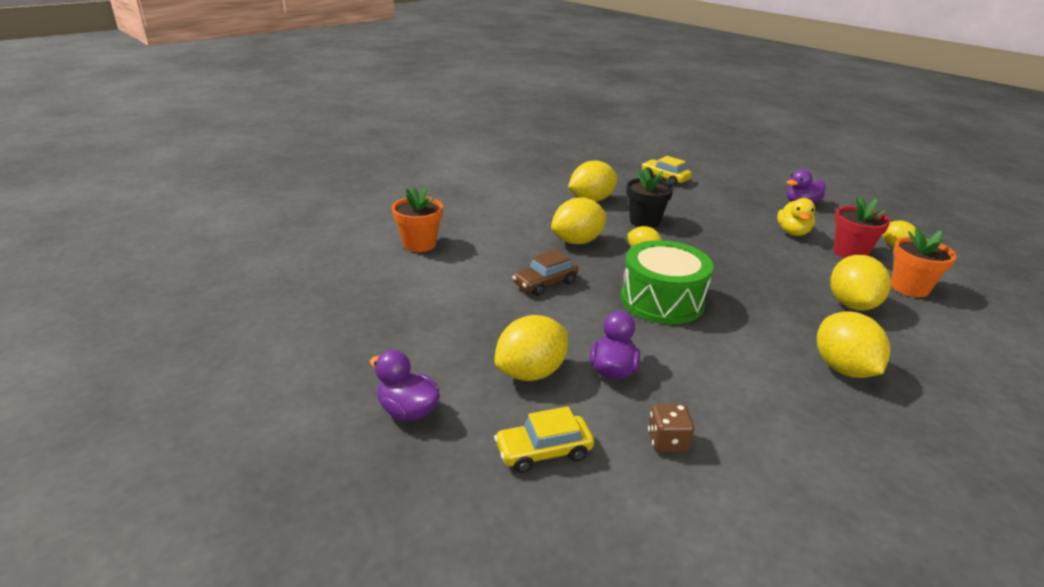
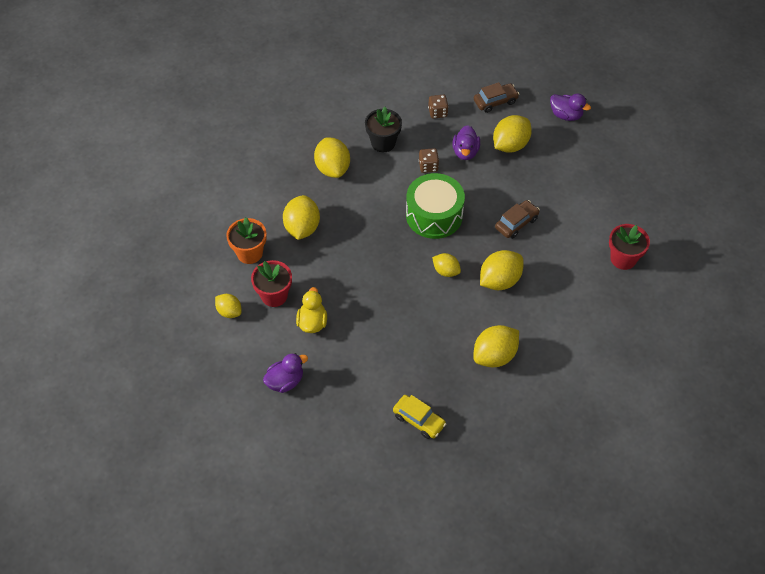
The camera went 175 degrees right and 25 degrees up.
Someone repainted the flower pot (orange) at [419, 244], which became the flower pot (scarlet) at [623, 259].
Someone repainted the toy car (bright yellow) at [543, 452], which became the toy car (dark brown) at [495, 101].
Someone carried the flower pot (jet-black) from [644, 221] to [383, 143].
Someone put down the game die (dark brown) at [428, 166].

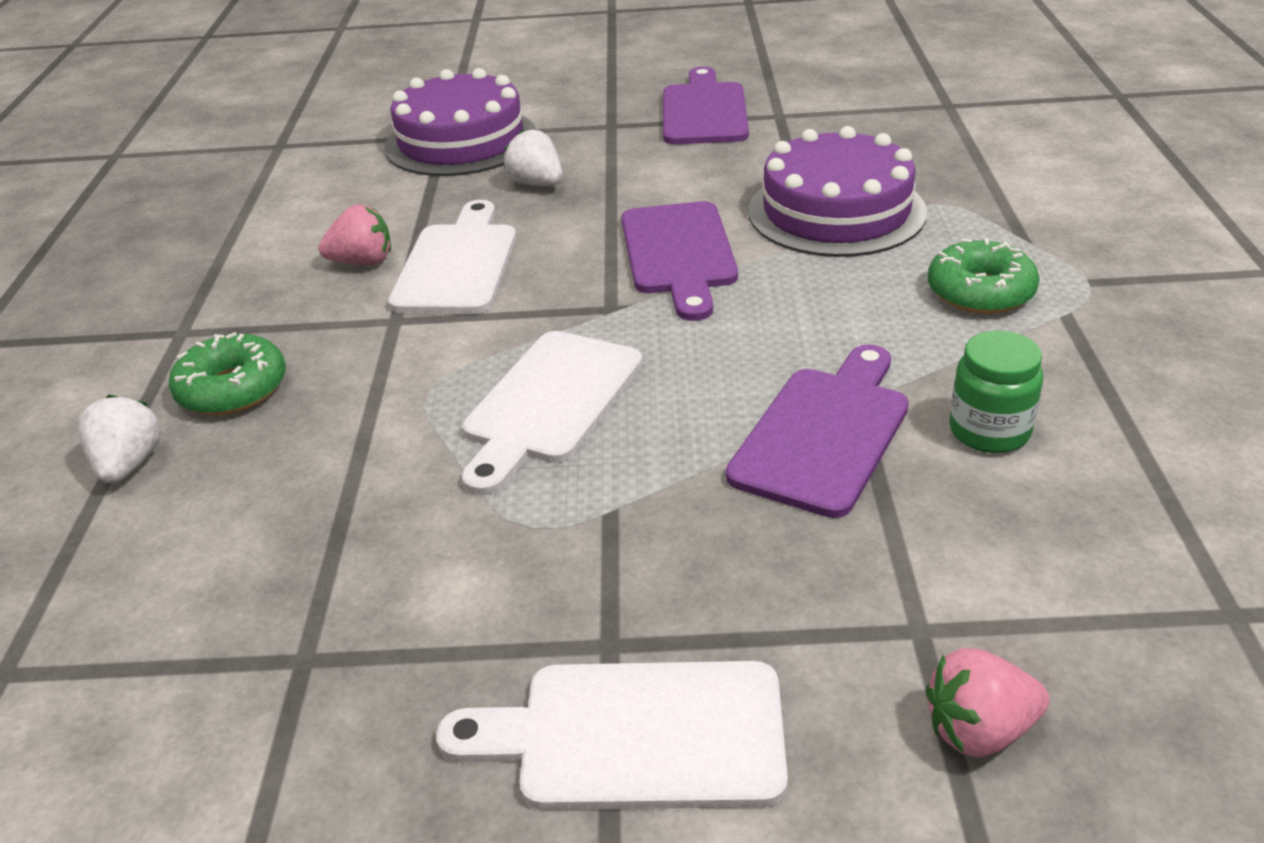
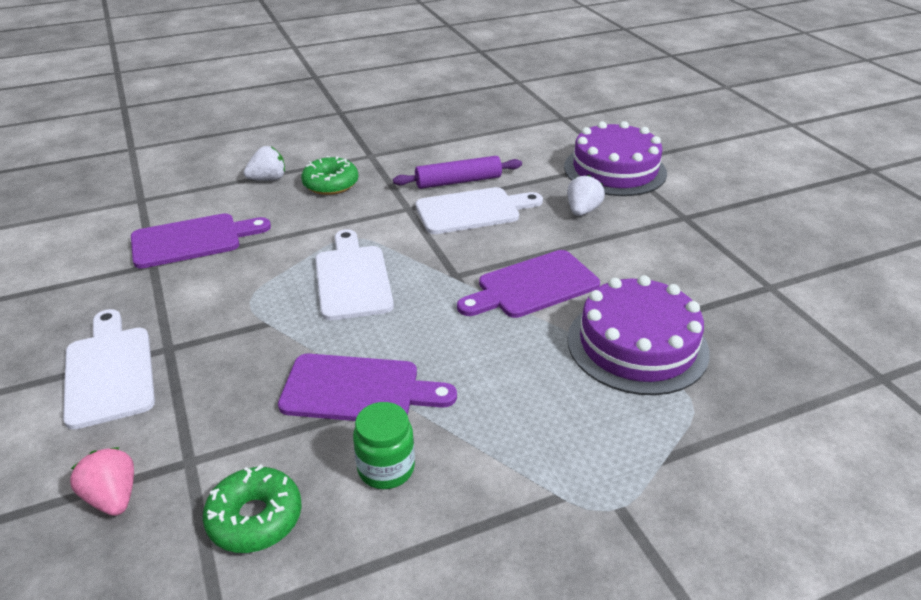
The camera went 65 degrees right and 0 degrees up.
Someone swapped the toy strawberry (rosy) at [363, 262] for the rolling pin (violet) at [458, 181].
Someone rotated the bread board (pure white) at [549, 403] by 75 degrees clockwise.
Someone carried the bread board (violet) from [704, 111] to [192, 240].
Someone carried the glazed donut (green) from [980, 292] to [255, 518].

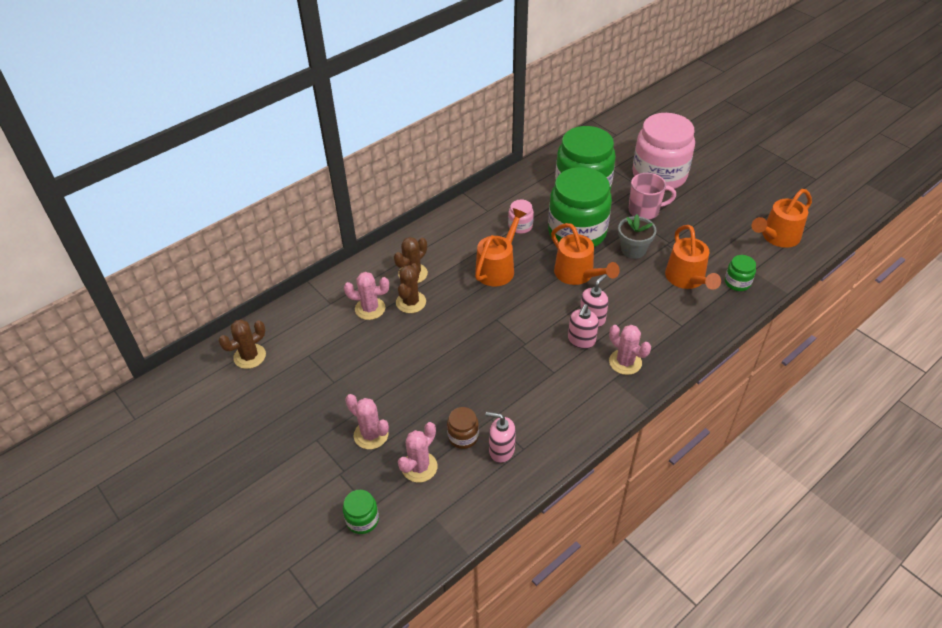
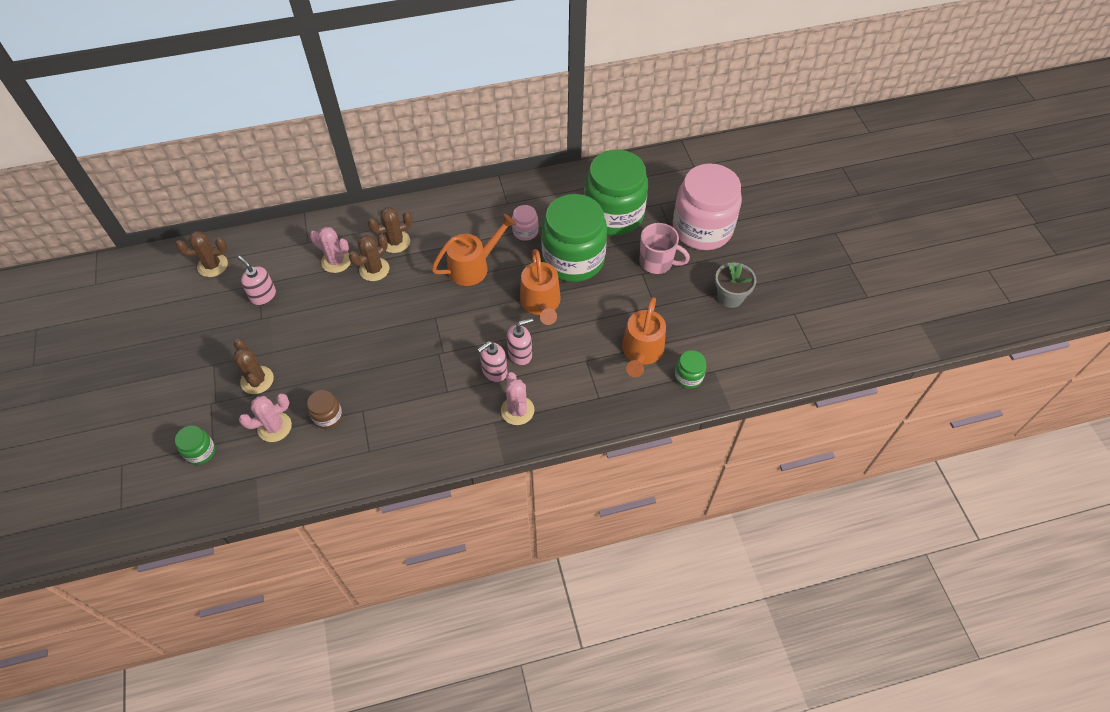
The camera went 25 degrees right and 10 degrees up.
Someone repainted the cactus (rosy) at [371, 435], which became the cactus (dark brown) at [257, 380].
Someone carried the soap dispenser (rosy) from [501, 450] to [263, 296].
Someone carried the flower pot (grey) from [633, 250] to [730, 297].
Someone took away the watering pot (orange) at [777, 237].

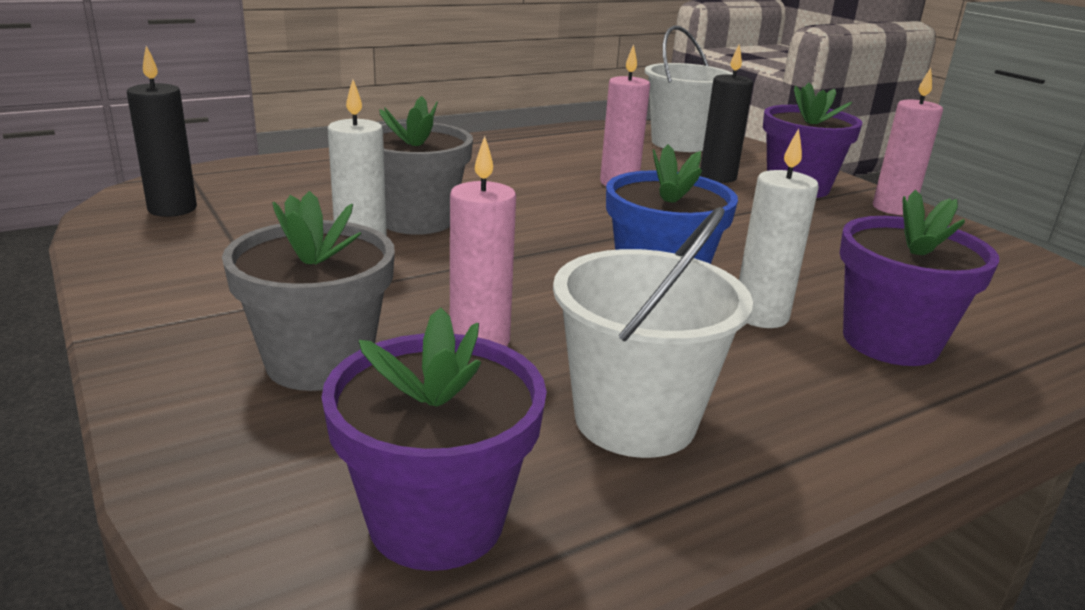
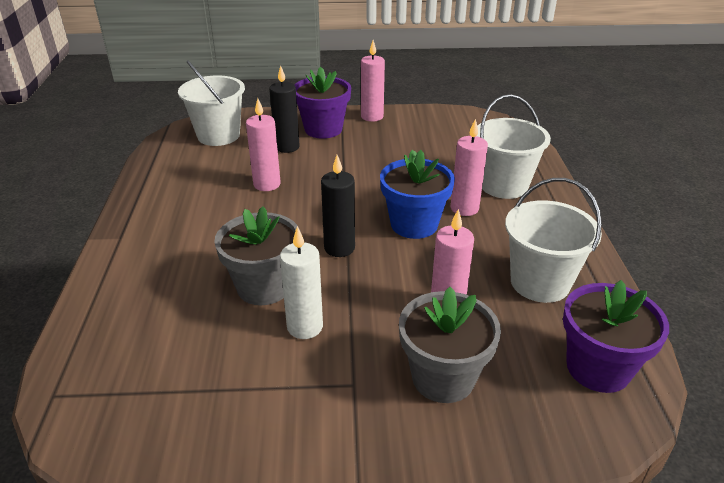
The camera went 60 degrees left and 10 degrees up.
Someone carried the pillar candle (jet-black) from [172, 209] to [339, 248].
Someone repainted the pillar candle (pure white) at [760, 316], which became the pillar candle (rosy) at [464, 208].
Someone swapped the flower pot (violet) at [890, 342] for the pail (pure white) at [503, 185].

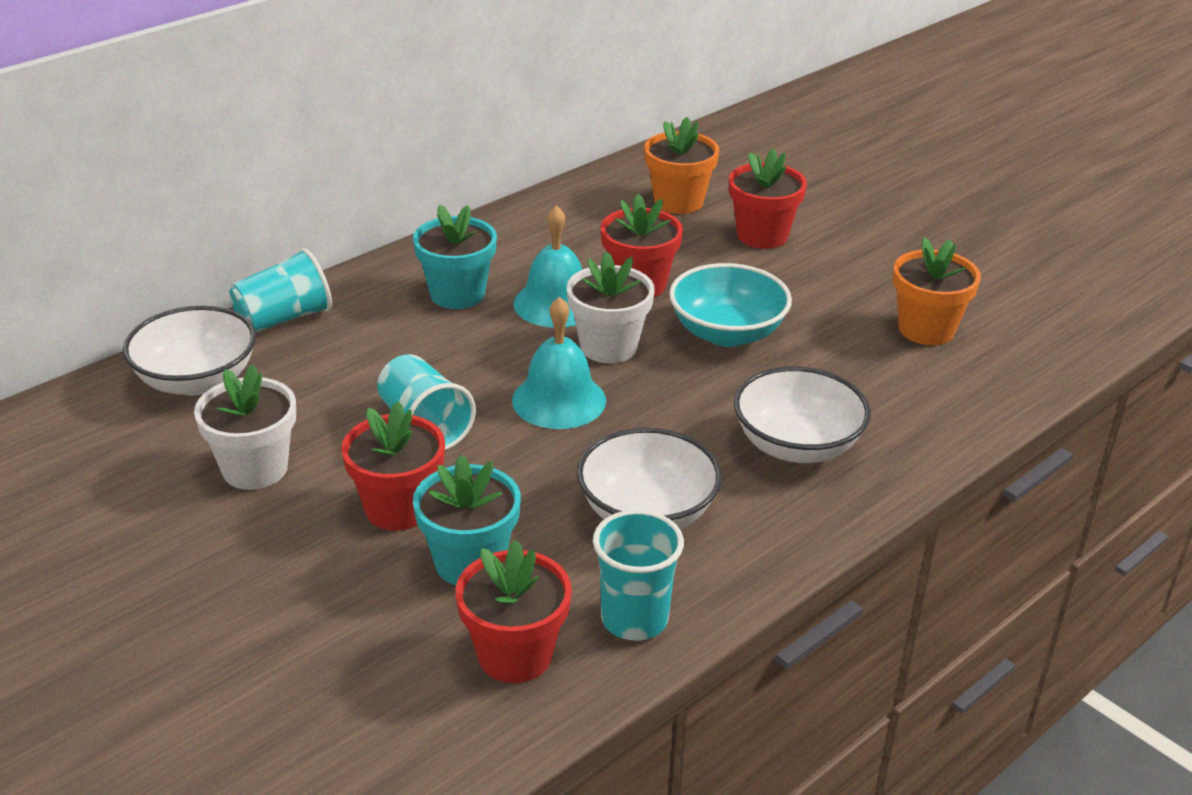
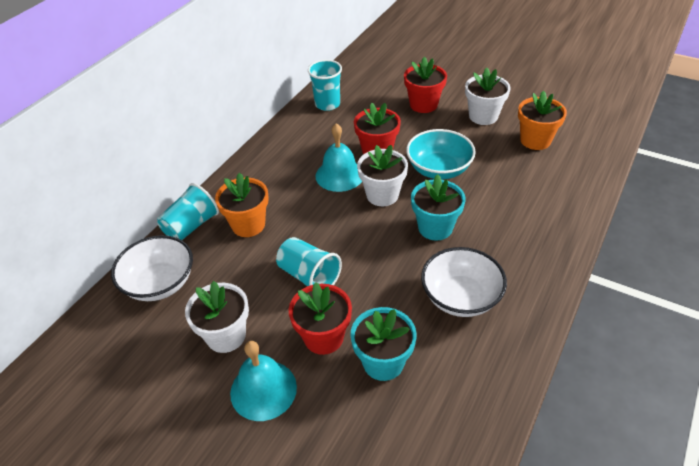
The camera went 15 degrees left and 10 degrees up.
Someone carried the flower pot (teal) from [457, 294] to [435, 228].
Someone took away the flower pot (scarlet) at [515, 655].
Someone carried the hand bell (teal) from [559, 400] to [263, 390].
Someone carried the tumbler (teal) from [634, 619] to [327, 104].
Someone carried the flower pot (orange) from [678, 202] to [248, 225].
Someone took away the serving bowl (pure white) at [796, 445].
Someone put down the flower pot (pure white) at [483, 116].

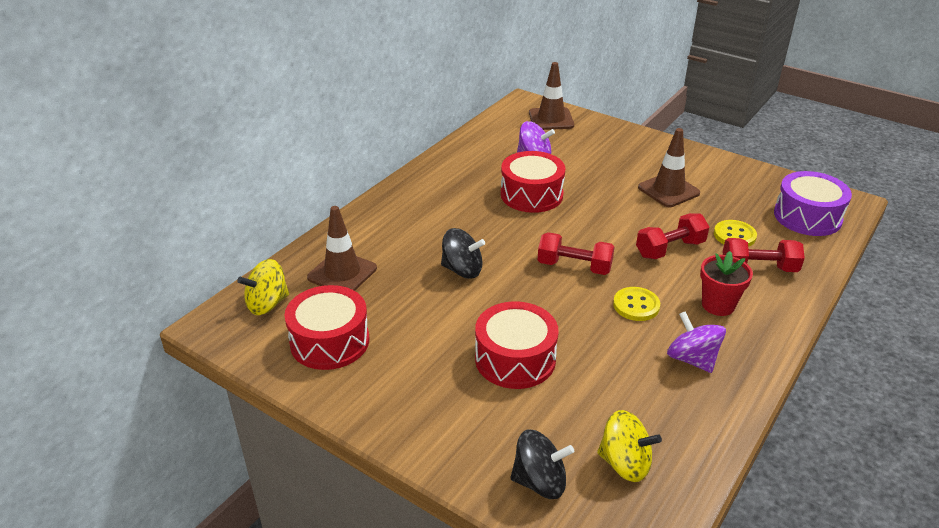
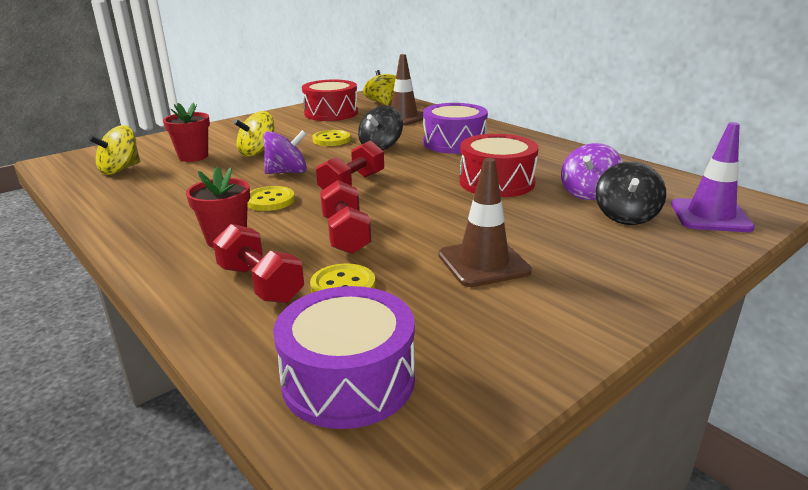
The camera went 105 degrees right and 10 degrees down.
Someone swapped the toy drum (scarlet) at [515, 359] for the spinning top (bright yellow) at [257, 152].
Someone carried the spinning top (jet-black) from [540, 481] to [626, 216].
Someone repainted the safety cone (dark brown) at [551, 119], which became the safety cone (violet) at [710, 216].
Someone carried the spinning top (violet) from [692, 359] to [287, 172].
Someone rotated the hand weight (scarlet) at [758, 268] by 60 degrees counterclockwise.
Someone put down the flower pot (scarlet) at [193, 157].
Someone put down the sewing button (bright yellow) at [331, 140].
Someone put down the toy drum (violet) at [454, 143].

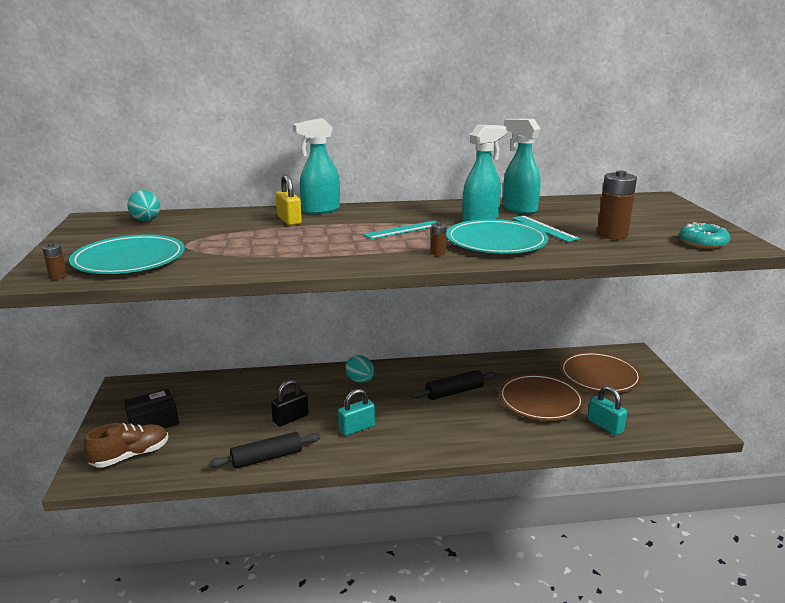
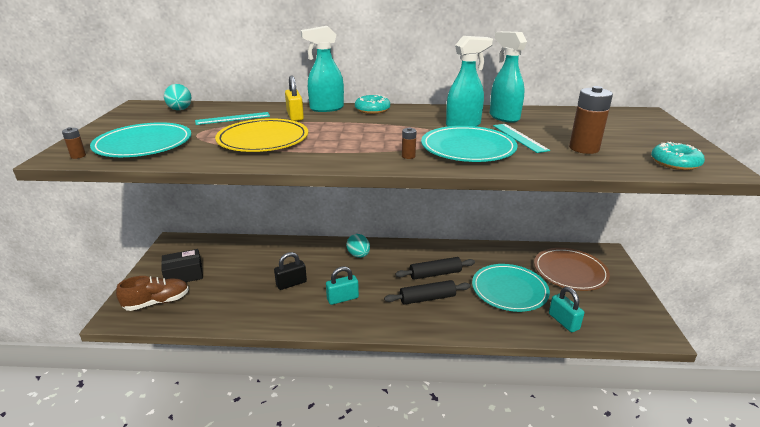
The camera went 10 degrees right and 5 degrees up.
Someone carried the rolling pin (jet-black) from [267, 458] to [427, 298].
Someone carried the straightedge (teal) from [403, 230] to [233, 118].
Someone repainted the flat dish (dark brown) at [540, 400], which became the flat dish (teal) at [509, 290].
Someone put down the flat dish (bright yellow) at [263, 139].
Someone put down the glazed donut (teal) at [372, 110].

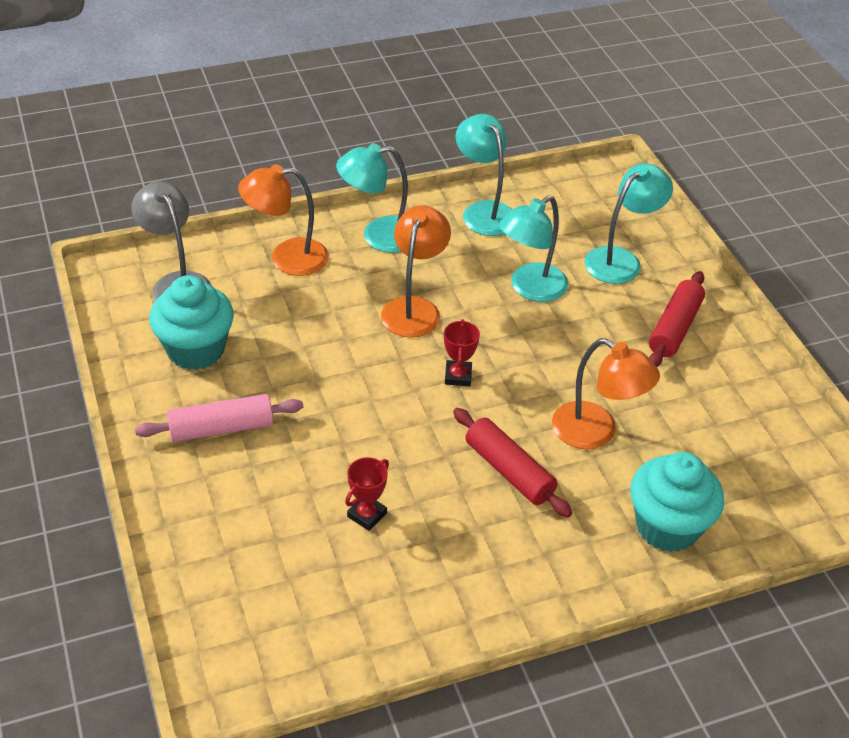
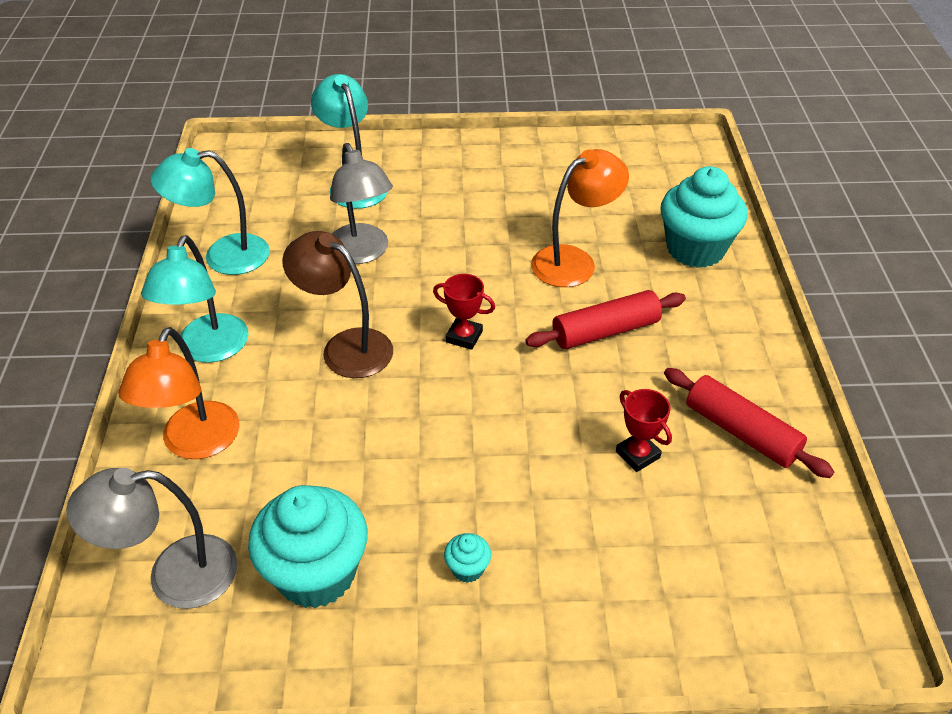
The camera went 70 degrees left and 0 degrees up.
Someone swapped the rolling pin (rosy) at [221, 428] for the muffin (teal) at [467, 568].
Someone repainted the lamp (orange) at [414, 308], which became the lamp (dark brown) at [346, 347].
Someone repainted the lamp (teal) at [530, 288], which became the lamp (grey) at [362, 253].
Someone carried the rolling pin (scarlet) from [675, 328] to [741, 432].

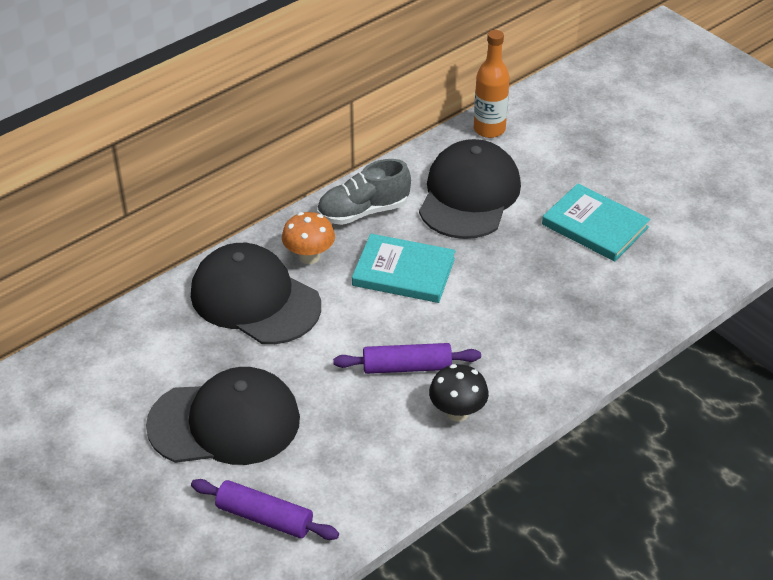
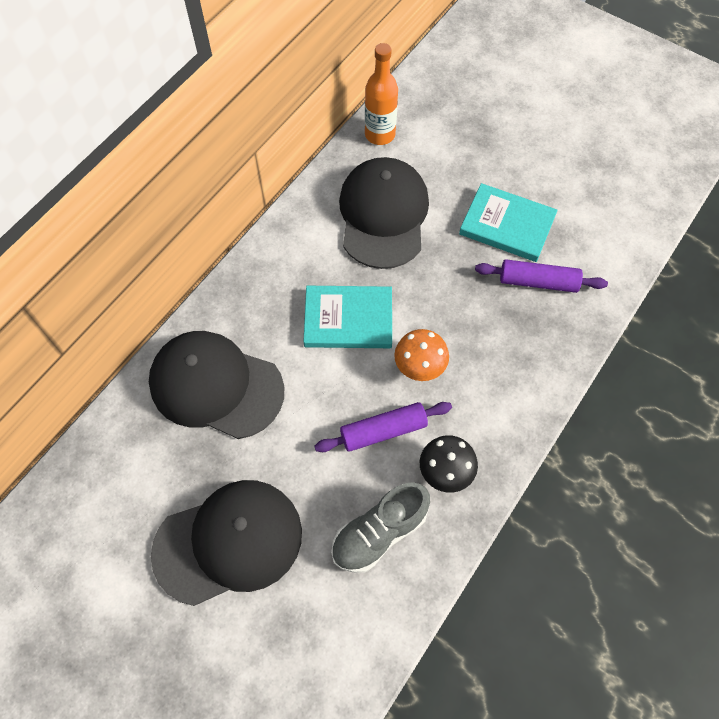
The camera went 15 degrees left and 20 degrees up.
Someone carried the rolling pin (violet) from [264, 517] to [538, 282].
Someone carried the fungus (orange) from [309, 257] to [419, 367].
Someone carried the sneaker (grey) from [363, 211] to [379, 533].

